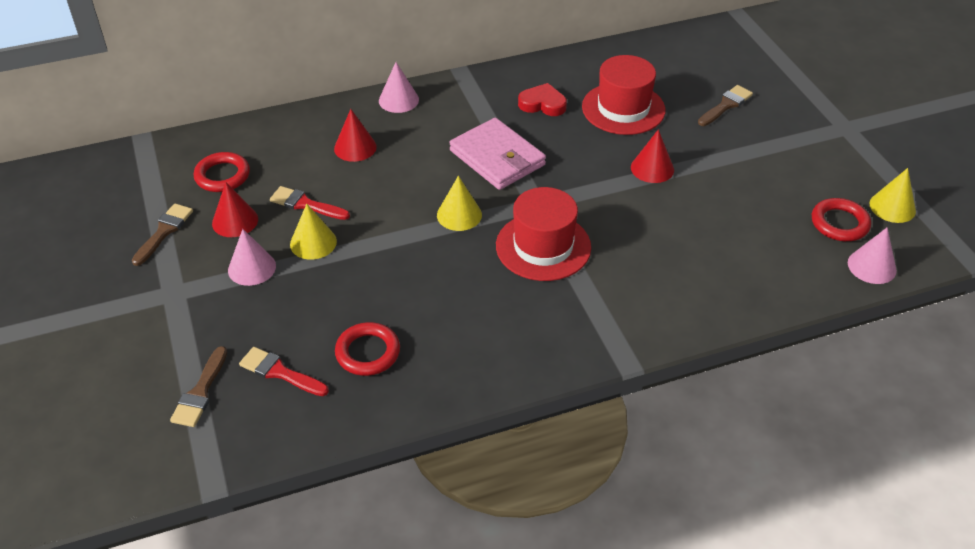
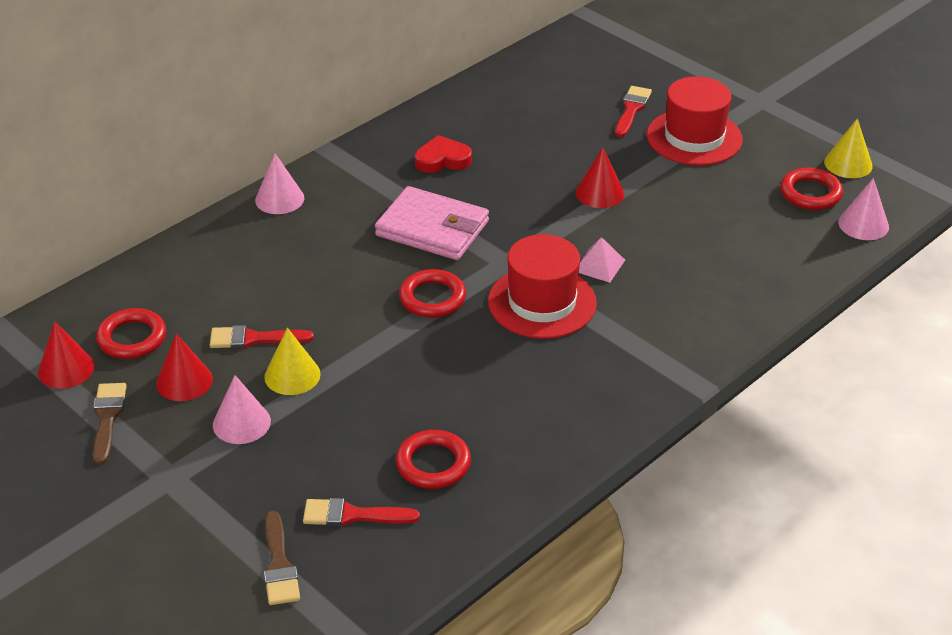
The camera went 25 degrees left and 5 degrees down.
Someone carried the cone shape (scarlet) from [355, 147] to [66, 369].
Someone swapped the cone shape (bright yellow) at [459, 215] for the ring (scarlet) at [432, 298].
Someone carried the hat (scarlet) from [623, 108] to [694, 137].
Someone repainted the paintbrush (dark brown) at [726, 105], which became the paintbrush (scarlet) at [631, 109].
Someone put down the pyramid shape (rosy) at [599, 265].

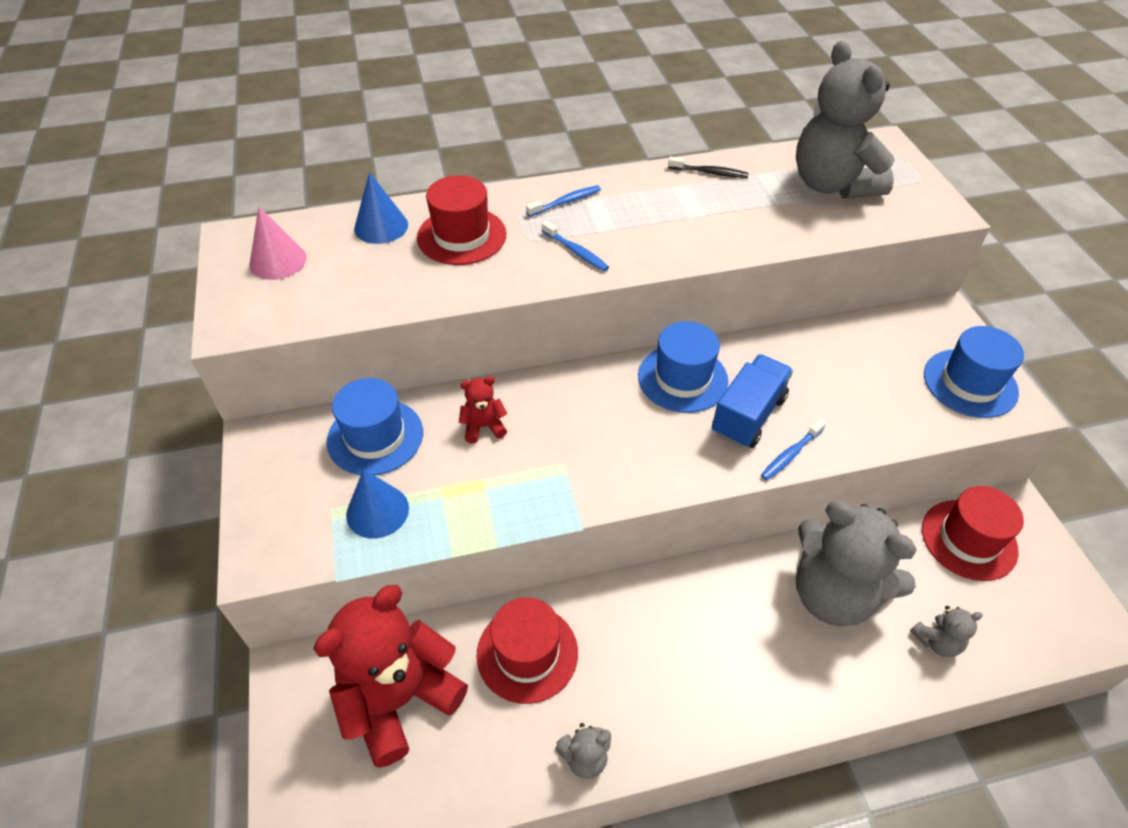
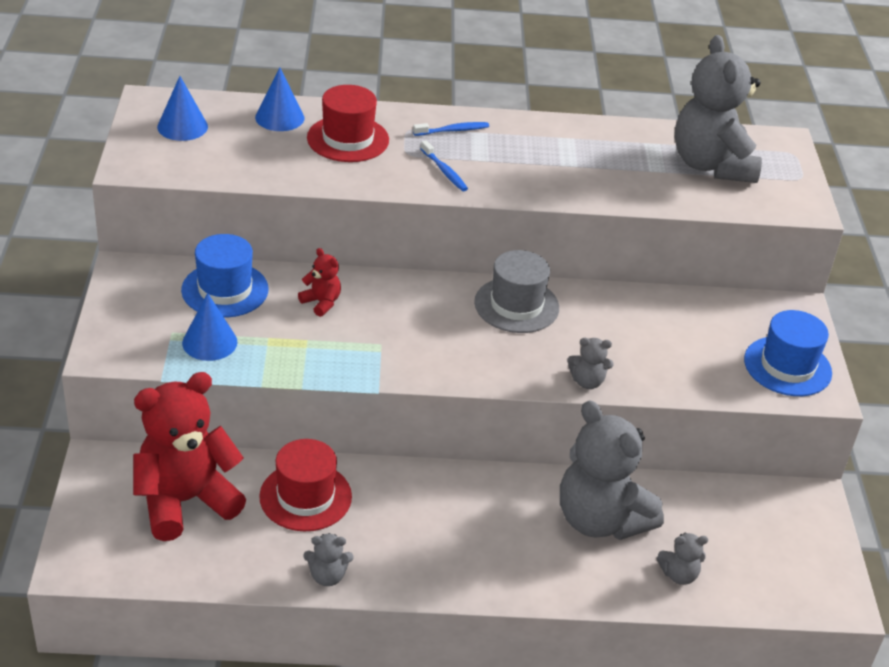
The camera went 10 degrees right and 10 degrees down.
Someone repainted the cone shape (rosy) at [278, 261], which became the cone shape (cobalt) at [182, 126].
Someone rotated the stuffed bear (scarlet) at [483, 427] by 45 degrees clockwise.
Someone repainted the hat (cobalt) at [682, 378], which became the hat (grey) at [516, 305].
Someone took away the toothbrush (jet-black) at [709, 172].
Someone took away the toy truck (cobalt) at [748, 415].
Someone swapped the toothbrush (cobalt) at [790, 454] for the stuffed bear (grey) at [587, 381].
Someone took away the hat (scarlet) at [968, 539].

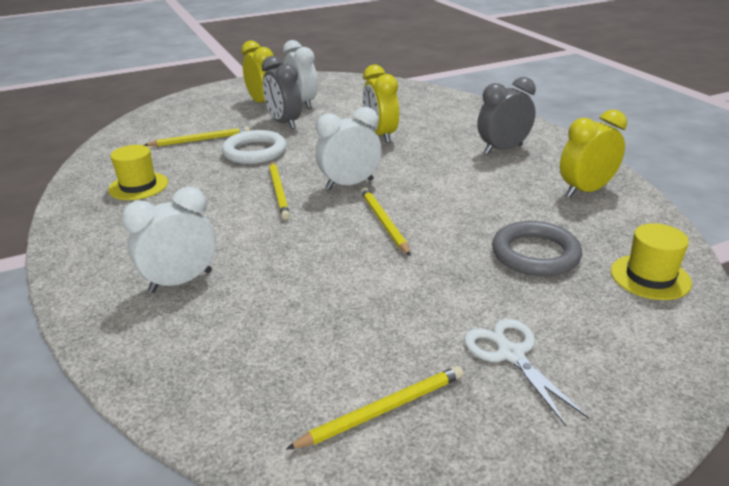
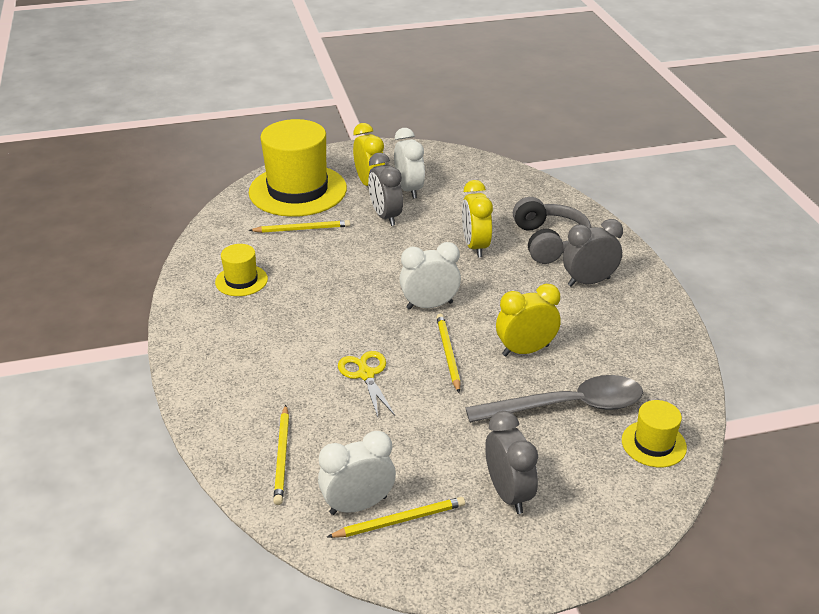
The camera went 10 degrees right and 5 degrees up.
Someone carried the clock (pure white) from [181, 281] to [358, 505].
Someone took away the ring (pure white) at [255, 152].
Someone carried the pencil (bright yellow) from [279, 191] to [282, 456].
Someone swapped the pair of scissors (pure white) at [511, 354] for the clock (grey) at [508, 493].
Someone swapped the ring (grey) at [535, 254] for the spoon (grey) at [567, 406].
Someone carried the clock (bright yellow) from [586, 191] to [525, 350].
Someone put down the hat (bright yellow) at [298, 190].
Someone put down the pair of scissors (bright yellow) at [366, 374].
Someone put down the over-ear headphones (grey) at [549, 242].

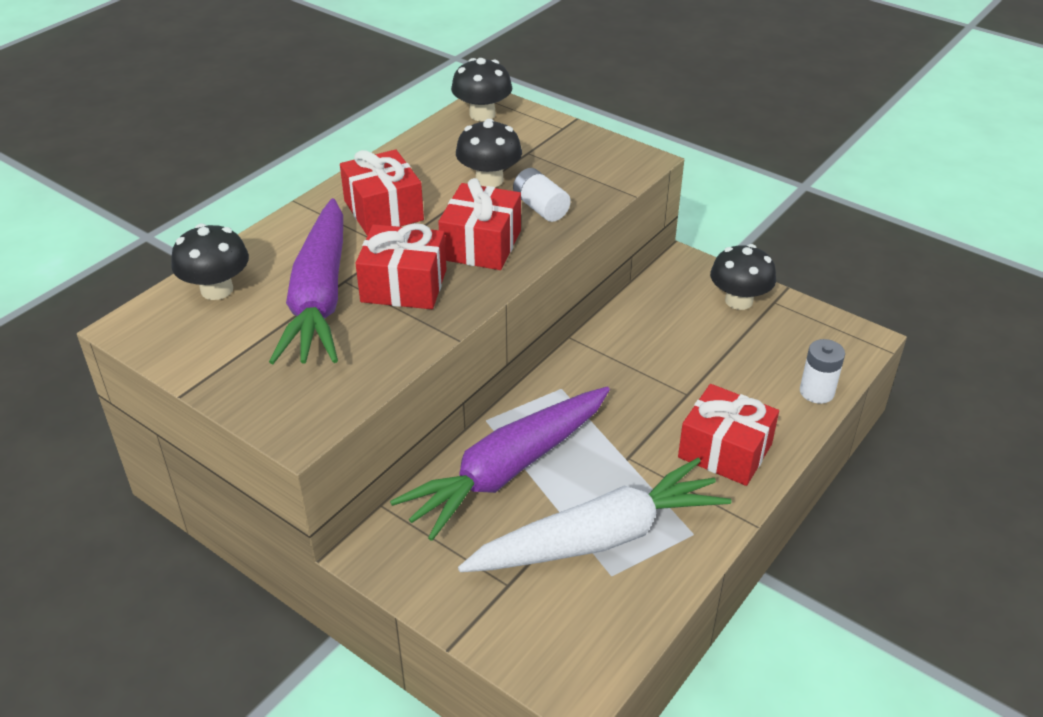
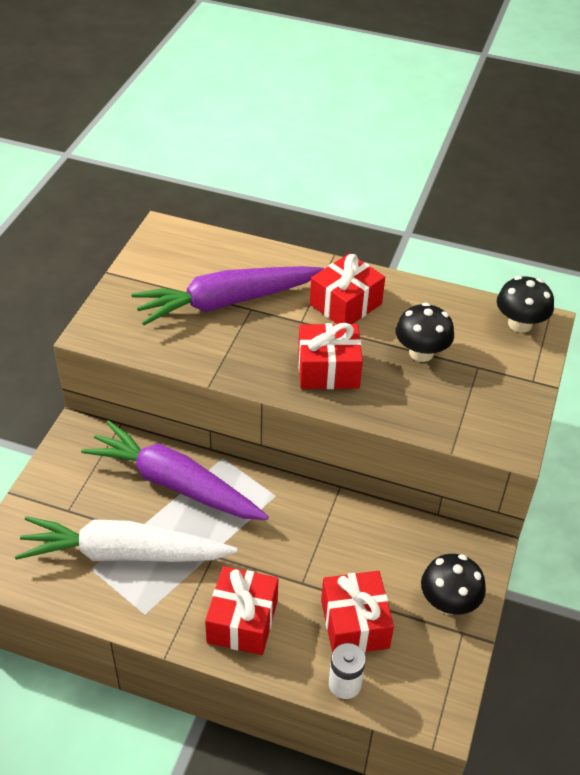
The camera went 70 degrees right and 5 degrees up.
Someone took away the fungus (jet-black) at [217, 290].
Someone carried the present (scarlet) from [404, 286] to [354, 624].
Someone rotated the toy carrot (pure white) at [599, 538] by 135 degrees clockwise.
Someone took away the power cell (pure white) at [540, 208].

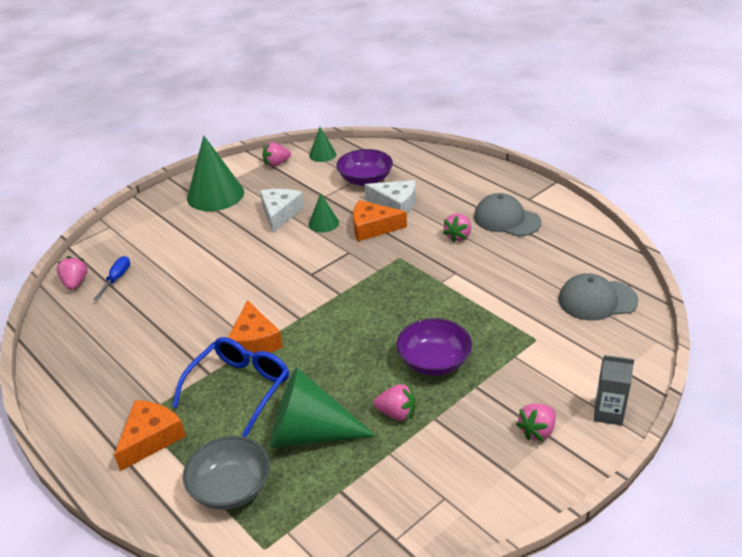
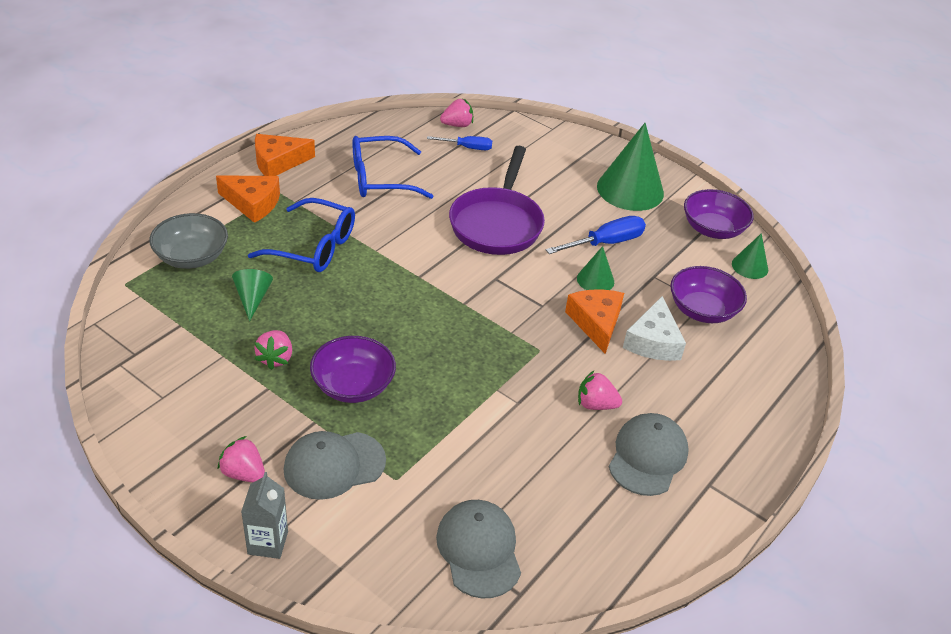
The camera went 75 degrees right and 5 degrees up.
Someone carried the piece of cheese (orange) from [254, 341] to [278, 162].
Someone swapped the piece of cheese (pure white) at [280, 213] for the screwdriver (cobalt) at [606, 243].
Someone swapped the toy strawberry (rosy) at [276, 164] for the serving bowl (violet) at [713, 229].
Someone scaled the cone shape (green) at [309, 433] by 0.50.
Someone put down the peaked cap (grey) at [334, 465].
Someone put down the eyeglasses (cobalt) at [380, 178].
Someone put down the pan (violet) at [497, 223].

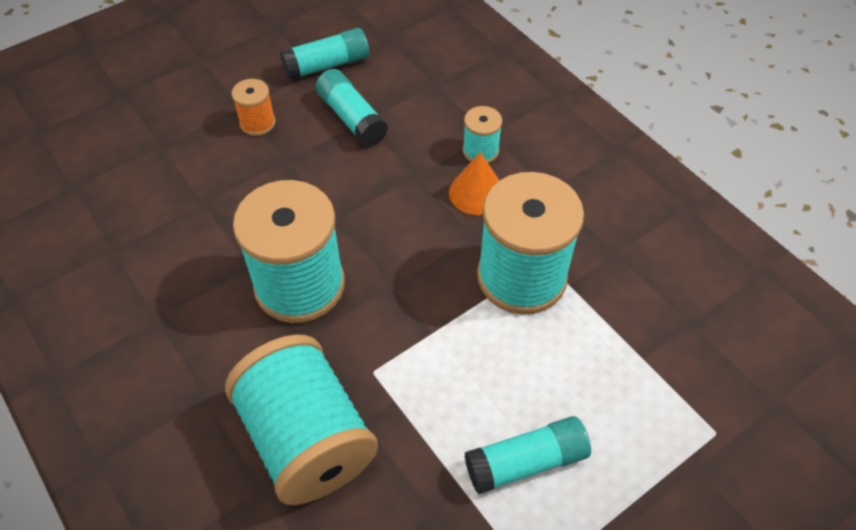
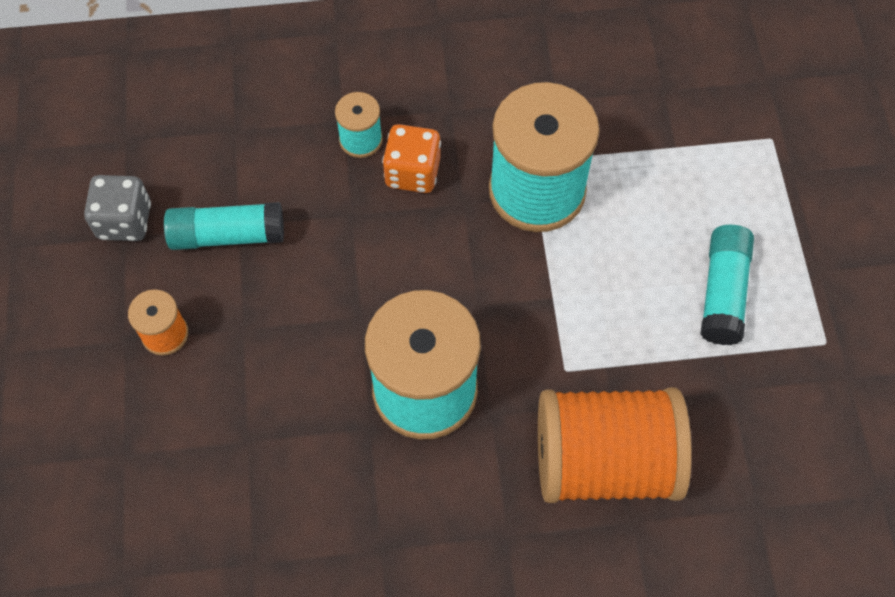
The camera went 60 degrees left and 10 degrees up.
Someone repainted the bobbin (teal) at [307, 439], which became the bobbin (orange) at [604, 461].
Someone swapped the stick of glue (teal) at [327, 65] for the game die (grey) at [125, 221].
Someone swapped the cone shape (orange) at [477, 193] for the game die (orange) at [412, 172].

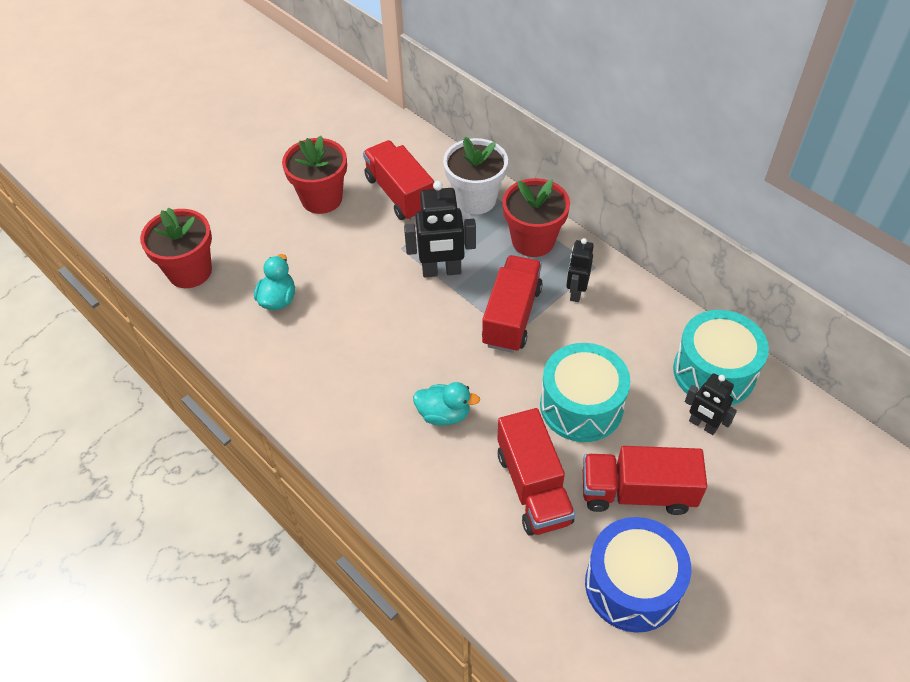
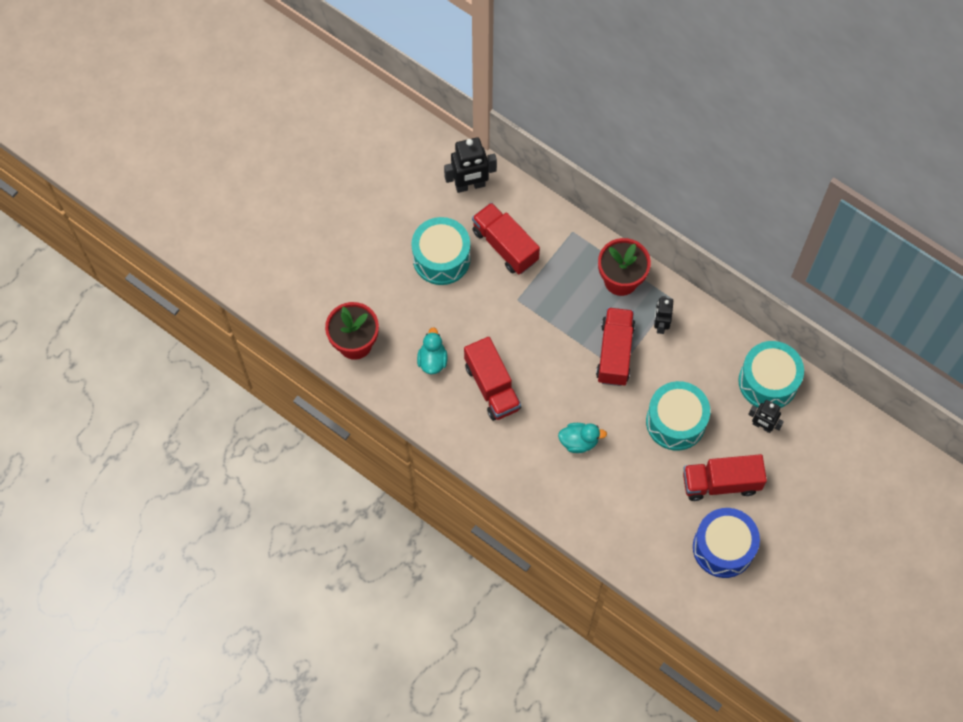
The camera went 10 degrees left and 15 degrees up.
Someone swapped the flower pot (scarlet) at [321, 199] for the toy drum (teal) at [441, 258].
Someone carried the robot (jet-black) from [441, 271] to [470, 185].
Someone took away the flower pot (pure white) at [475, 199].
Someone carried the toy truck (scarlet) from [533, 487] to [492, 387].

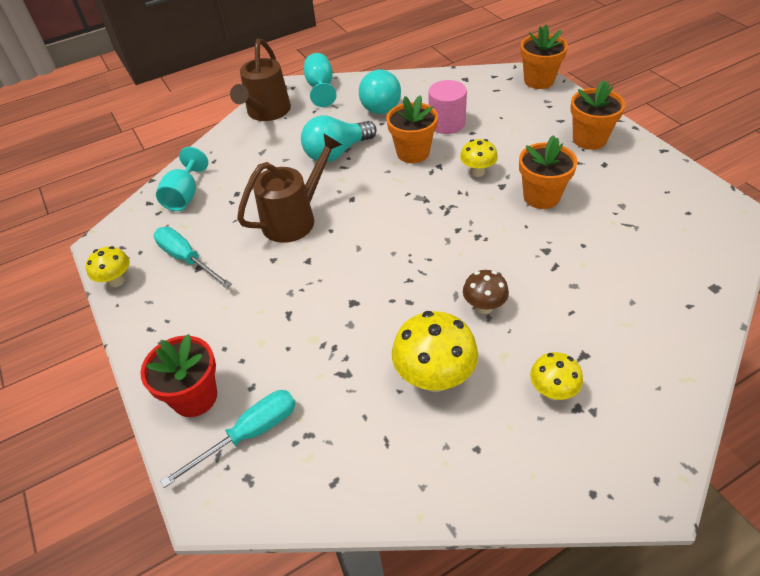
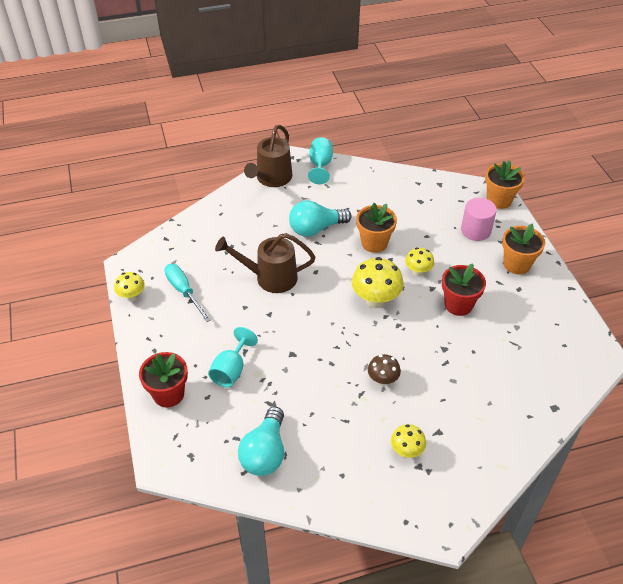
The camera went 10 degrees right and 0 degrees up.
Someone carried the chalice (teal) from [185, 196] to [231, 370].
Someone took away the screwdriver (teal) at [249, 434].
Someone rotated the watering pot (dark brown) at [295, 218] by 150 degrees counterclockwise.
Someone carried the bulb (teal) from [380, 104] to [265, 452].
Someone carried the fungus (bright yellow) from [434, 377] to [375, 300].
Someone carried the cylinder shape (rosy) from [446, 123] to [475, 230].
Someone repainted the flower pot (orange) at [541, 197], which became the flower pot (scarlet) at [458, 305].

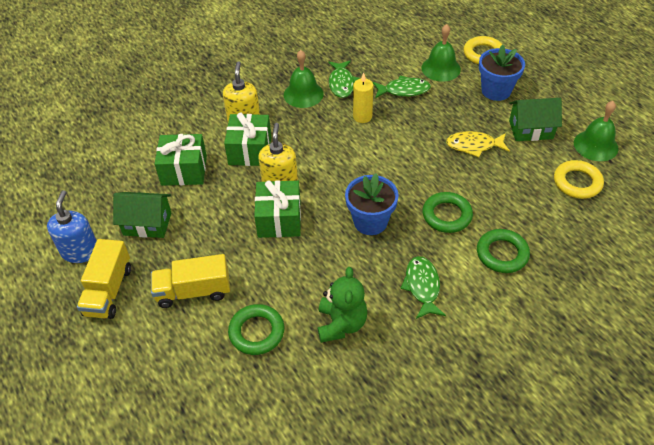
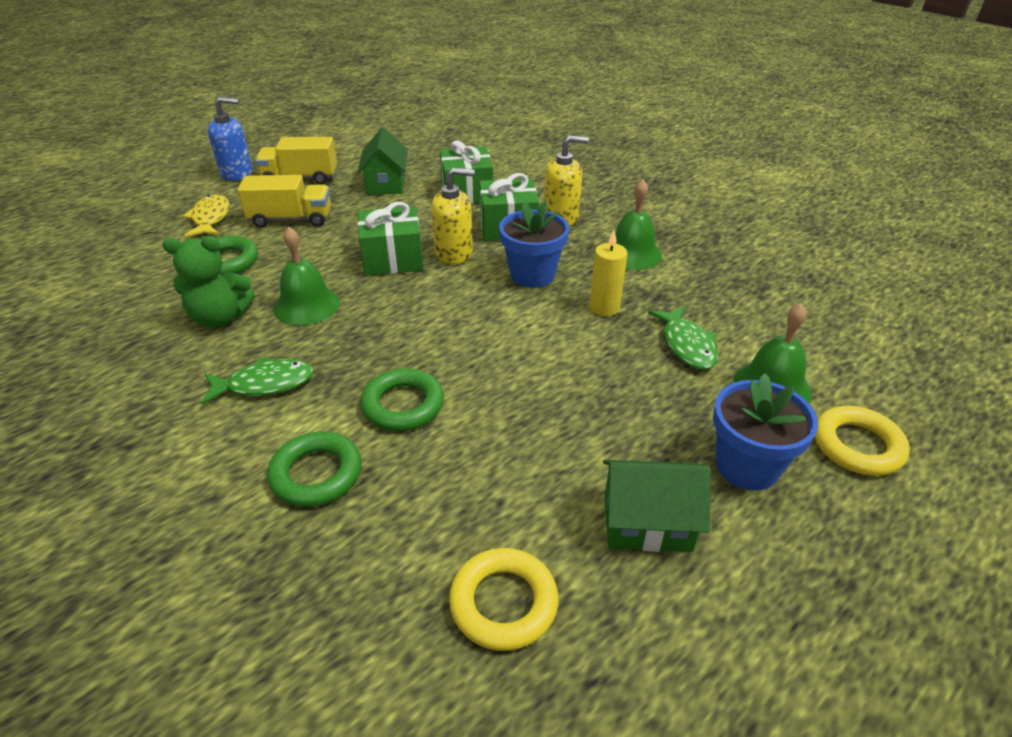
The camera went 80 degrees right and 10 degrees down.
Someone carried the soap dispenser (cobalt) from [80, 251] to [237, 173].
Someone rotated the toy truck (bright yellow) at [193, 291] by 105 degrees clockwise.
Someone took away the fish figure (green) at [342, 83].
Someone carried the flower pot (cobalt) from [370, 222] to [532, 275].
Someone carried the fish figure (bright yellow) from [474, 145] to [210, 218].
Someone rotated the toy house (green) at [531, 130] by 75 degrees counterclockwise.
Someone carried the hand bell (green) from [595, 145] to [307, 305].

